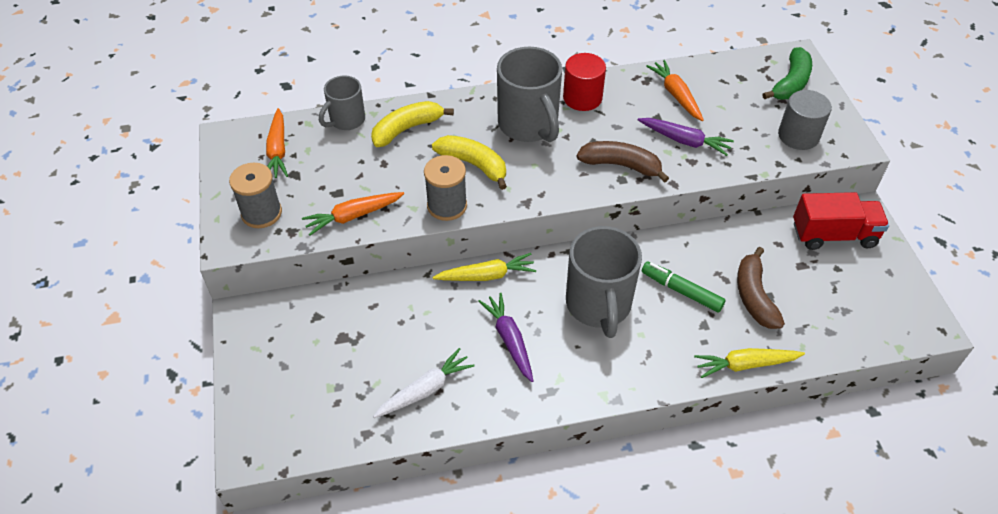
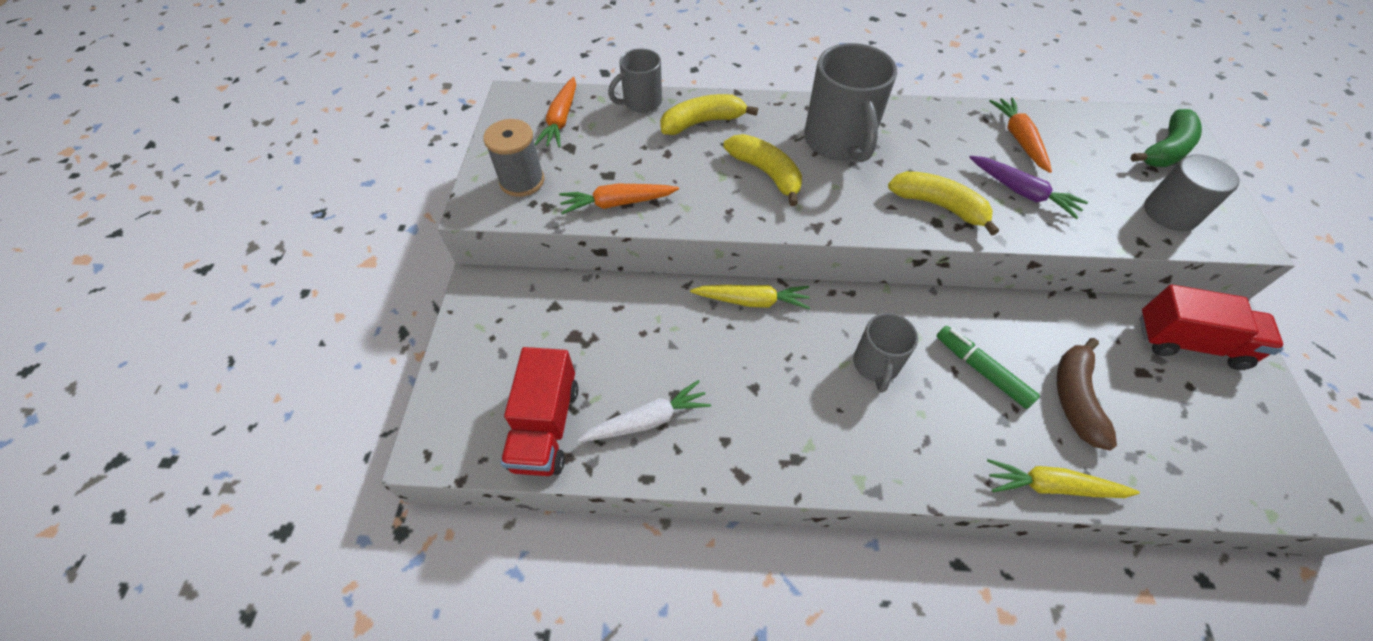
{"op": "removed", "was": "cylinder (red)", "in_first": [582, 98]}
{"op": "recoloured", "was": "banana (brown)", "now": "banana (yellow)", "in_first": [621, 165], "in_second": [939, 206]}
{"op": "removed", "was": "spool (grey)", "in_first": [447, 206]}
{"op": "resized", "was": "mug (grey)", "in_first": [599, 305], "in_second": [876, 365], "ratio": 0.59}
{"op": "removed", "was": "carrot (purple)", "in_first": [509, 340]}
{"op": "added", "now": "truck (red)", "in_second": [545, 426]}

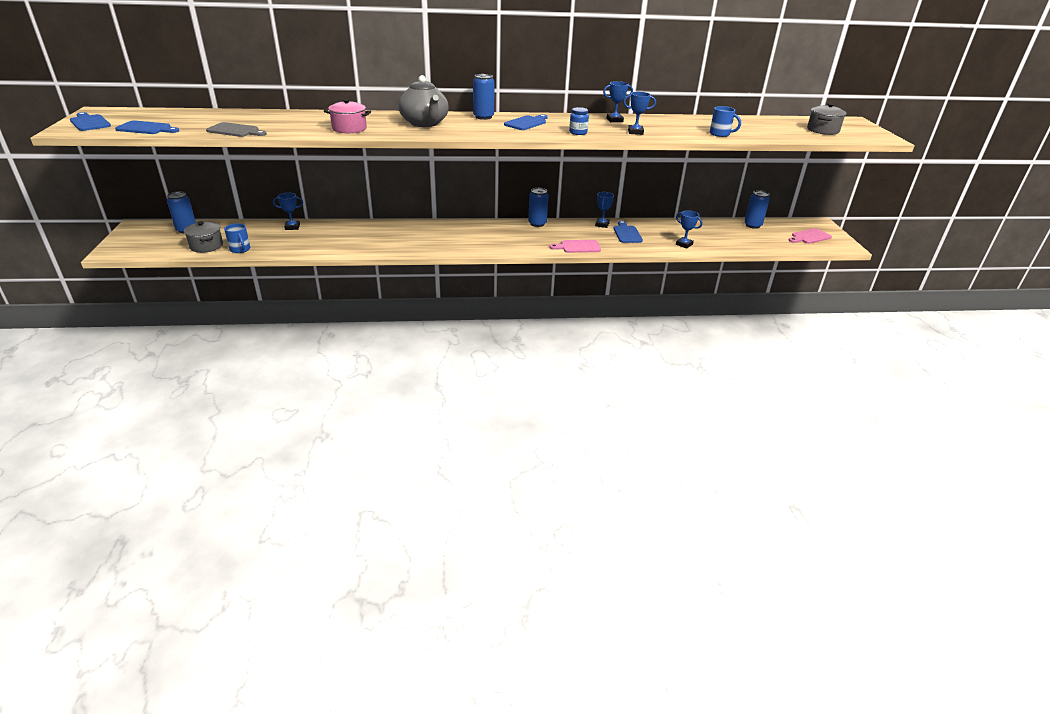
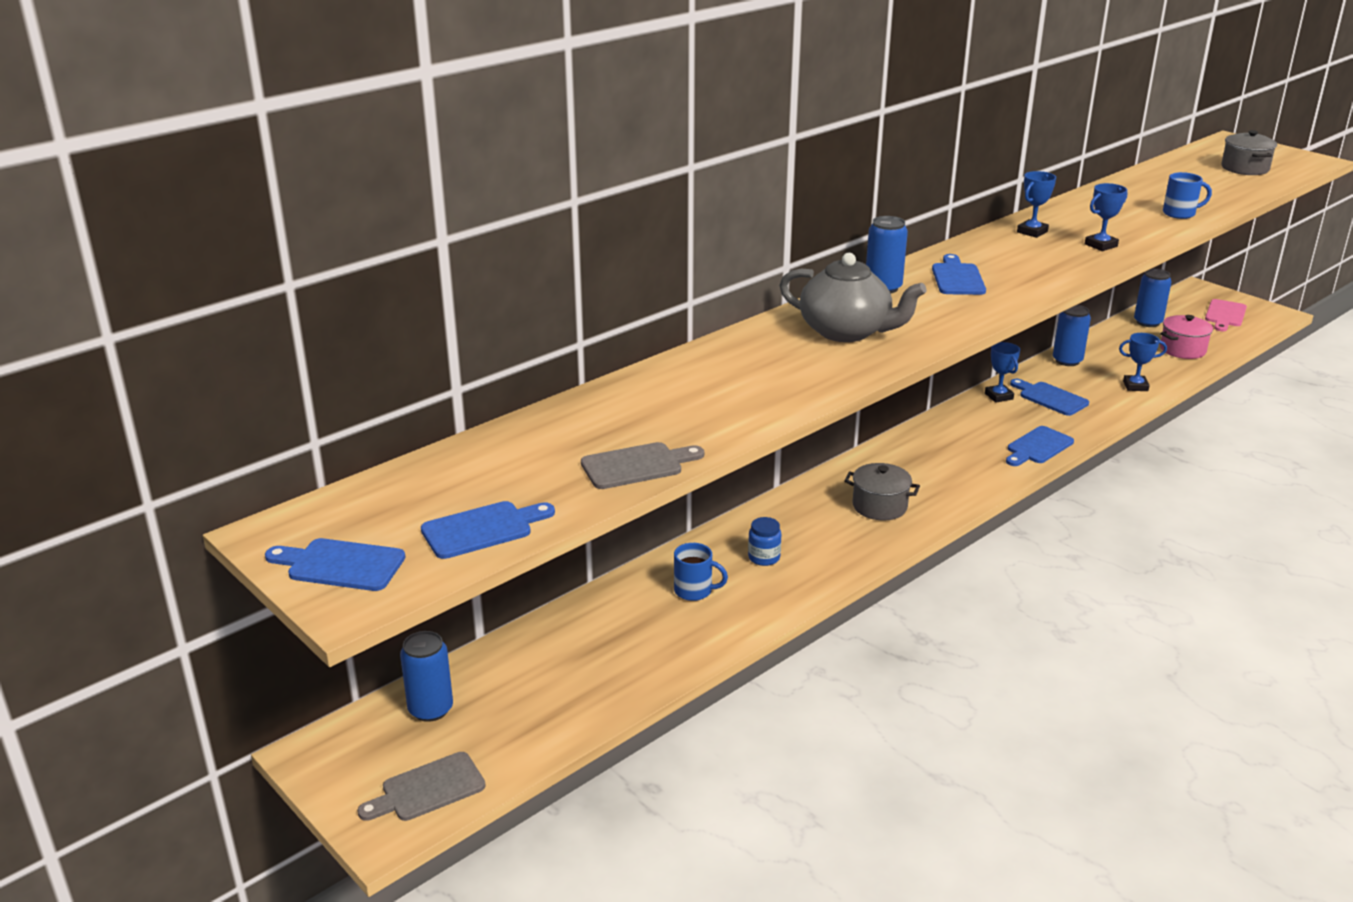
{"op": "moved", "was": "pot (pink)", "in_first": [349, 128], "in_second": [1182, 350]}
{"op": "moved", "was": "jar (blue)", "in_first": [578, 132], "in_second": [764, 557]}
{"op": "moved", "was": "can (blue)", "in_first": [537, 223], "in_second": [1067, 361]}
{"op": "removed", "was": "trophy (blue)", "in_first": [292, 227]}
{"op": "moved", "was": "pot (grey)", "in_first": [206, 246], "in_second": [879, 506]}
{"op": "moved", "was": "mug (blue)", "in_first": [240, 249], "in_second": [694, 591]}
{"op": "recoloured", "was": "cutting board (pink)", "now": "cutting board (blue)", "in_first": [578, 247], "in_second": [1038, 447]}
{"op": "added", "now": "cutting board (grey)", "in_second": [427, 789]}

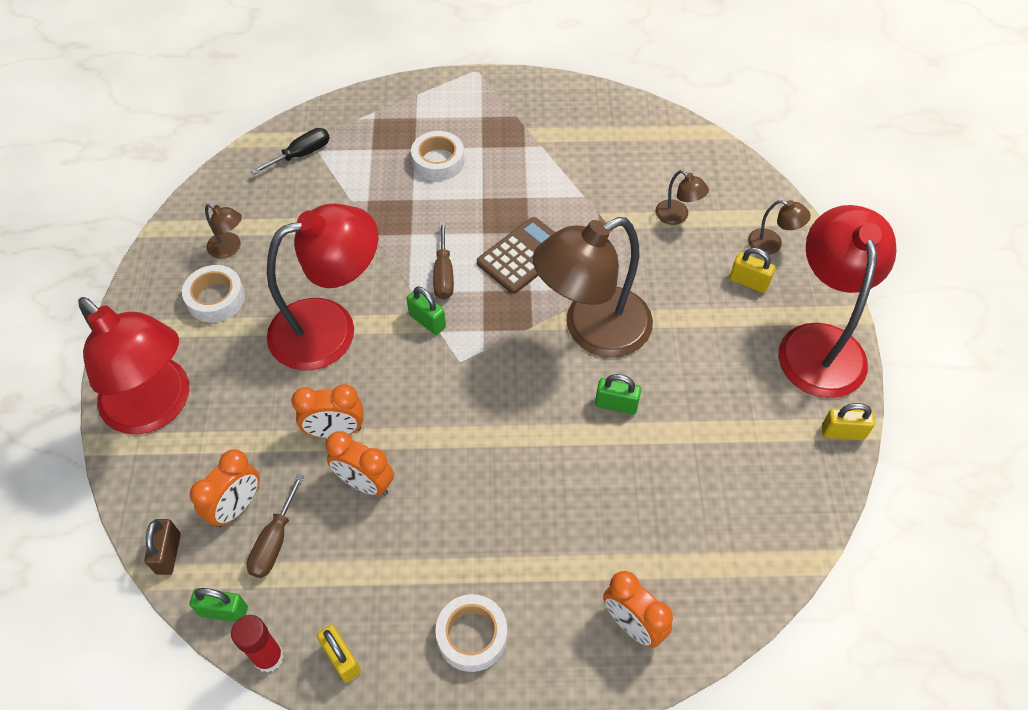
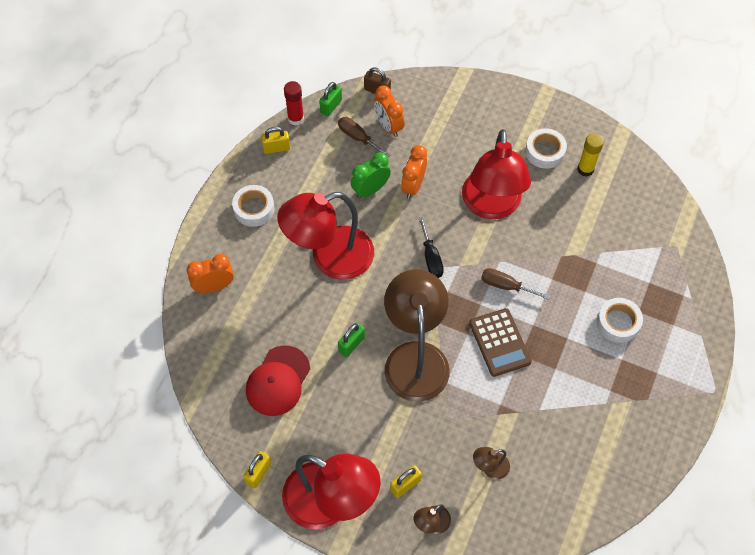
{"op": "moved", "was": "screwdriver (black)", "in_first": [301, 154], "in_second": [431, 257]}
{"op": "replaced", "was": "lamp (brown)", "now": "glue stick (yellow)", "in_first": [230, 248], "in_second": [585, 169]}
{"op": "removed", "was": "padlock (green)", "in_first": [427, 321]}
{"op": "moved", "was": "lamp (red)", "in_first": [157, 407], "in_second": [330, 258]}
{"op": "recoloured", "was": "clock (orange)", "now": "clock (green)", "in_first": [365, 483], "in_second": [370, 189]}
{"op": "added", "now": "cap (red)", "in_second": [278, 381]}

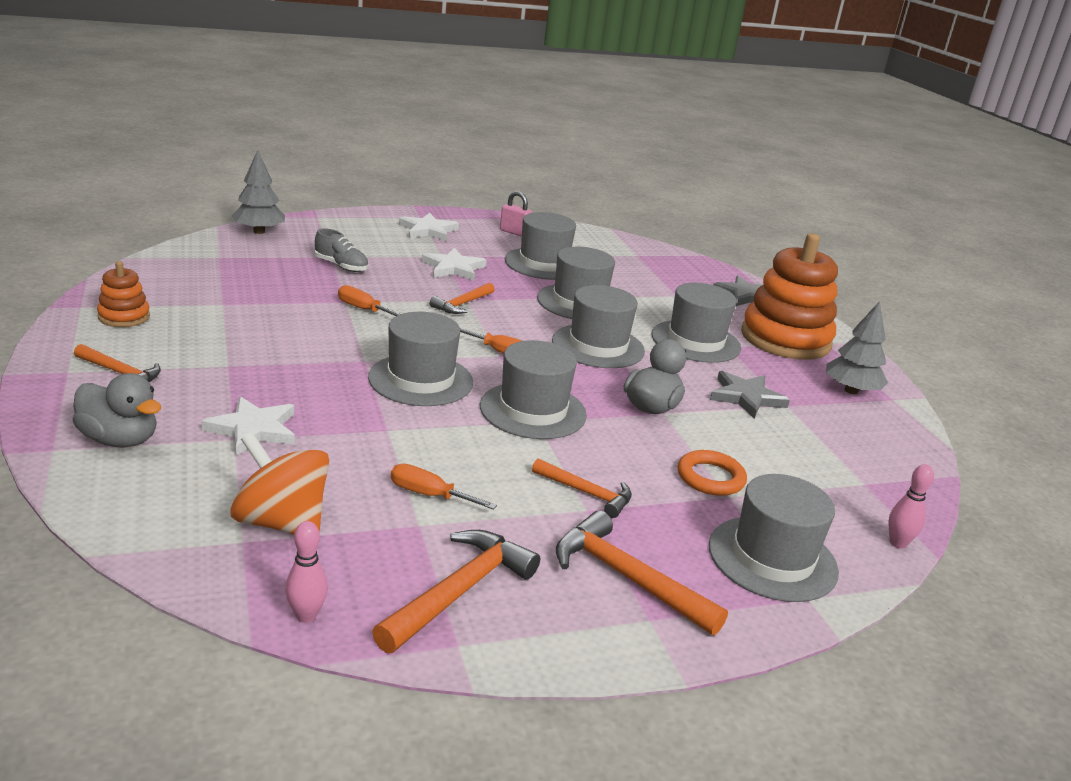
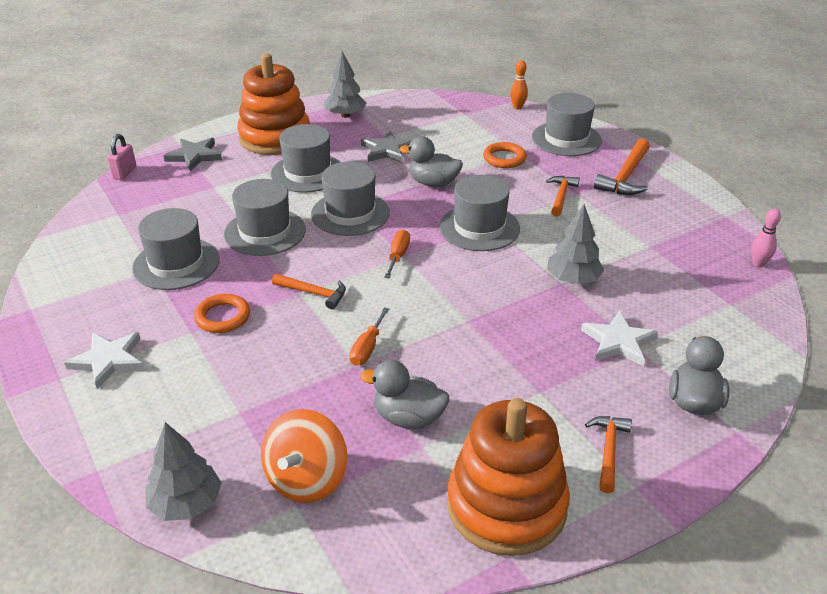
{"op": "moved", "was": "padlock (pink)", "in_first": [514, 232], "in_second": [124, 173]}
{"op": "removed", "was": "shoe (grey)", "in_first": [341, 266]}
{"op": "replaced", "was": "star (white)", "now": "ring (orange)", "in_first": [453, 268], "in_second": [223, 317]}
{"op": "resized", "was": "stacking toy (orange)", "in_first": [124, 317], "in_second": [506, 506], "ratio": 2.14}
{"op": "removed", "was": "hat (grey)", "in_first": [421, 380]}
{"op": "moved", "was": "spinning top (orange)", "in_first": [281, 522], "in_second": [306, 479]}
{"op": "removed", "was": "screwdriver (orange)", "in_first": [429, 495]}
{"op": "recoloured", "was": "bowling pin (pink)", "now": "bowling pin (orange)", "in_first": [897, 543], "in_second": [517, 107]}
{"op": "removed", "was": "hammer (orange)", "in_first": [459, 592]}
{"op": "added", "now": "tree (grey)", "in_second": [573, 279]}
{"op": "added", "now": "duck (grey)", "in_second": [408, 418]}

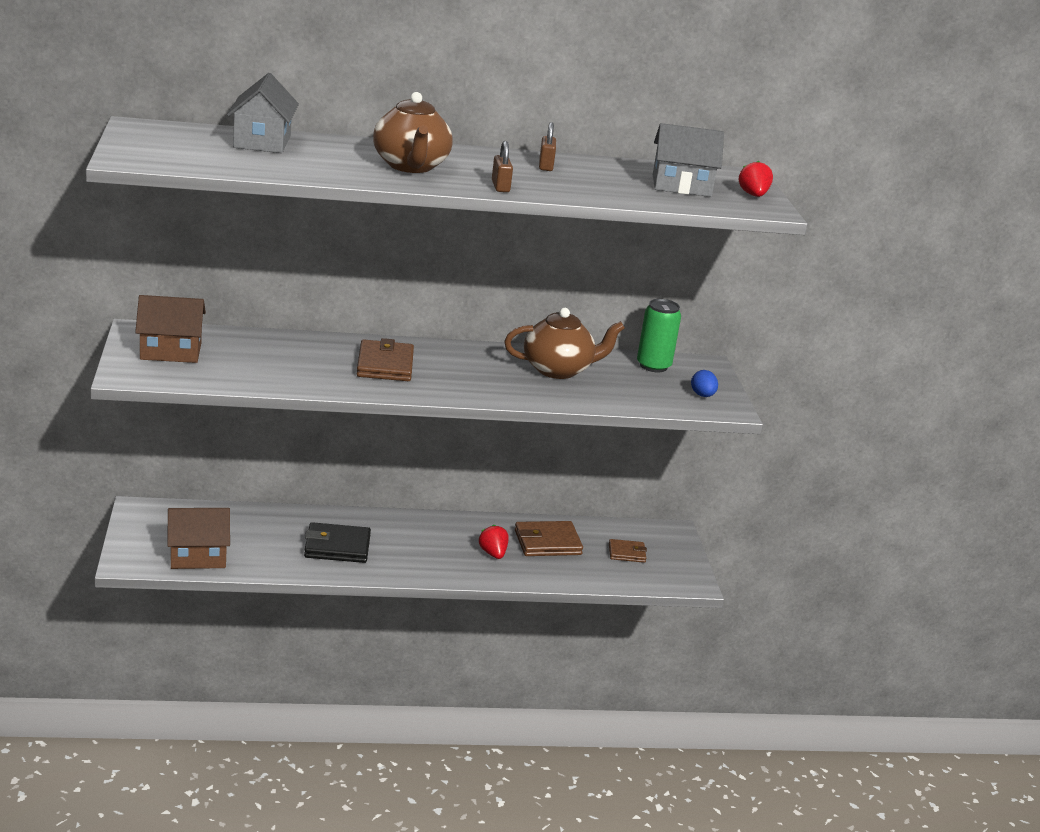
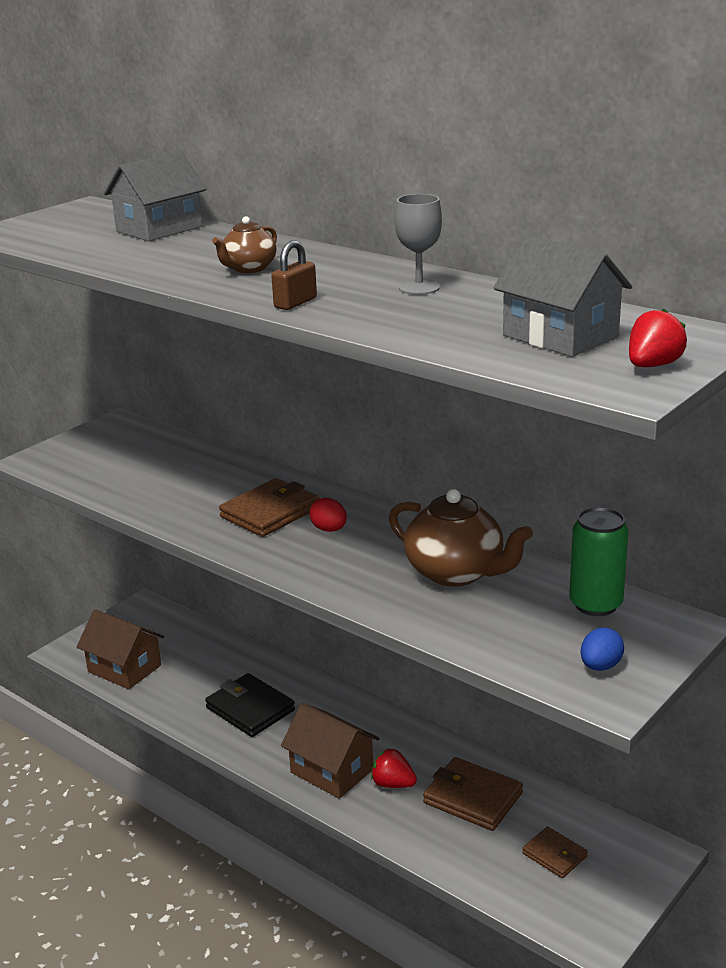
{"op": "resized", "was": "teapot (brown)", "in_first": [410, 166], "in_second": [248, 269], "ratio": 0.56}
{"op": "replaced", "was": "padlock (brown)", "now": "goblet (grey)", "in_first": [545, 166], "in_second": [419, 288]}
{"op": "moved", "was": "house (brown)", "in_first": [171, 351], "in_second": [332, 771]}
{"op": "turned", "was": "strawberry (red)", "in_first": [493, 553], "in_second": [393, 784], "clockwise": -90}
{"op": "added", "now": "egg (red)", "in_second": [329, 529]}

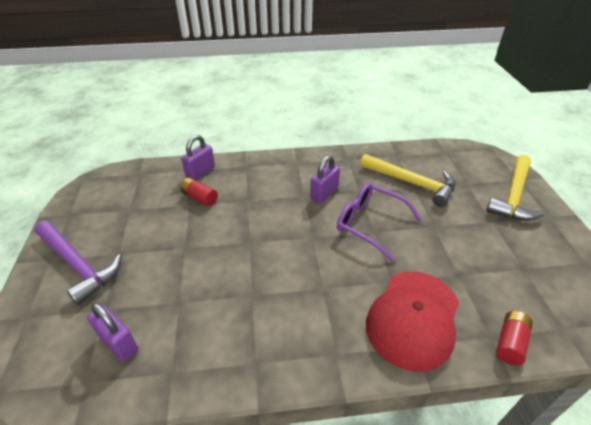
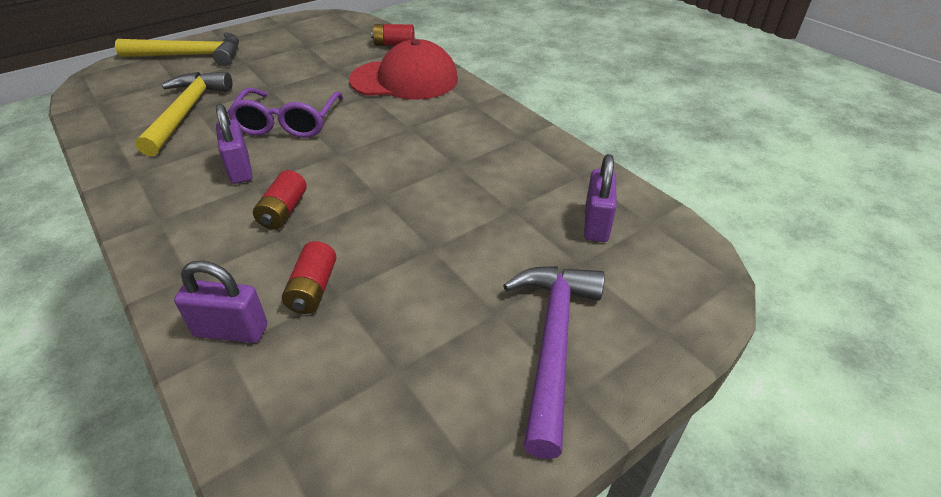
{"op": "turned", "was": "padlock (purple)", "in_first": [324, 193], "in_second": [240, 169], "clockwise": 60}
{"op": "added", "now": "battery (red)", "in_second": [283, 211]}

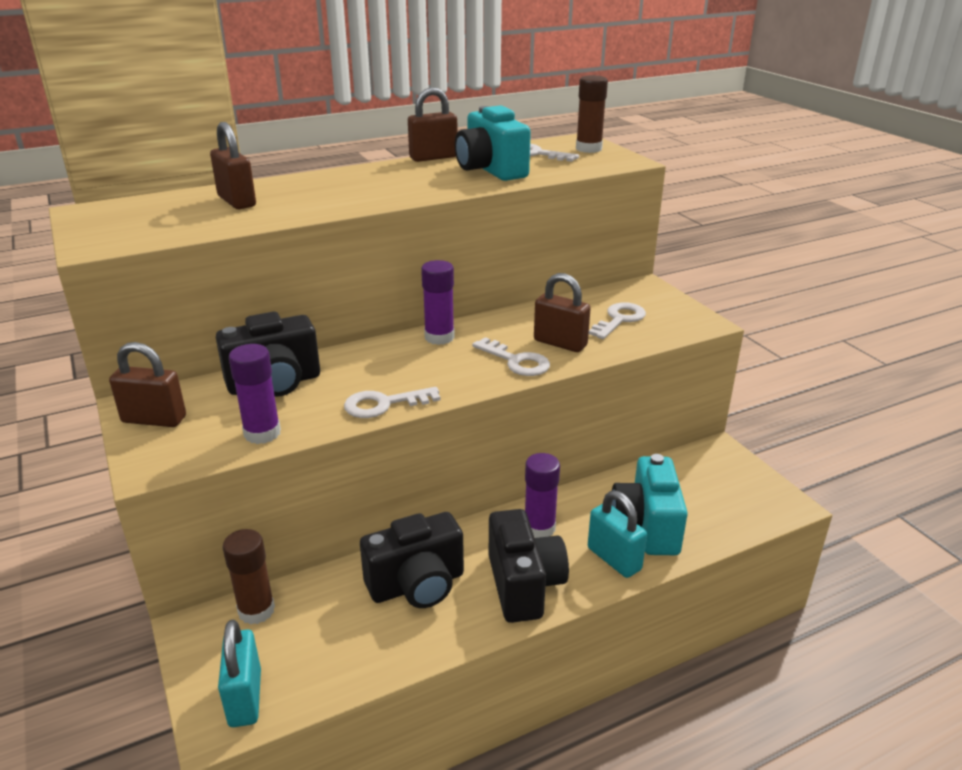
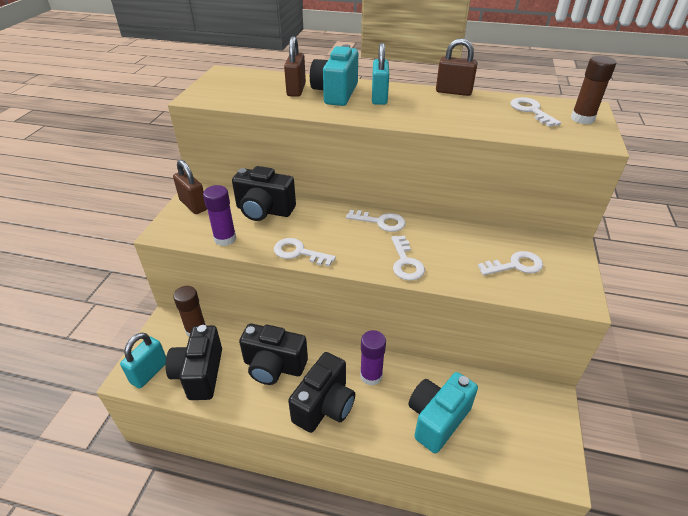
{"op": "moved", "was": "camera (turquoise)", "in_first": [490, 170], "in_second": [335, 93]}
{"op": "replaced", "was": "glue stick (purple)", "now": "key (white)", "in_first": [439, 337], "in_second": [381, 222]}
{"op": "removed", "was": "padlock (brown)", "in_first": [560, 343]}
{"op": "moved", "was": "padlock (turquoise)", "in_first": [614, 559], "in_second": [379, 97]}
{"op": "added", "now": "camera (black)", "in_second": [199, 374]}

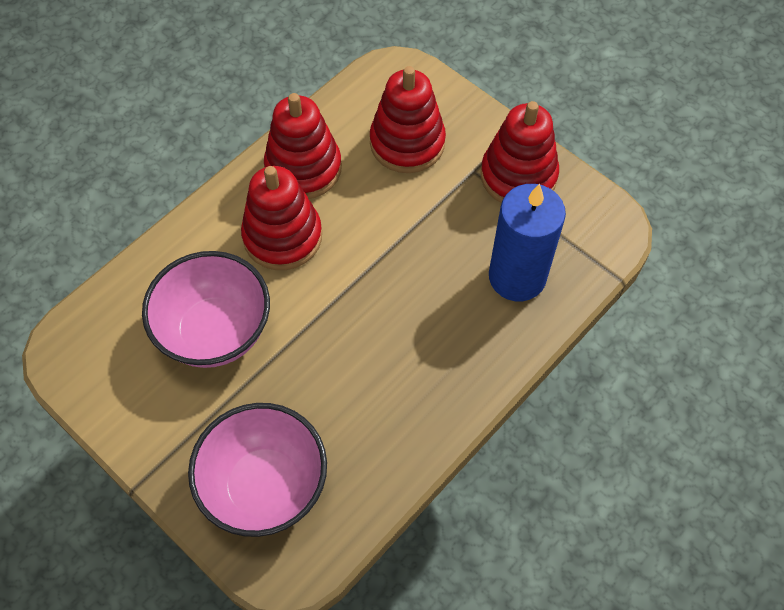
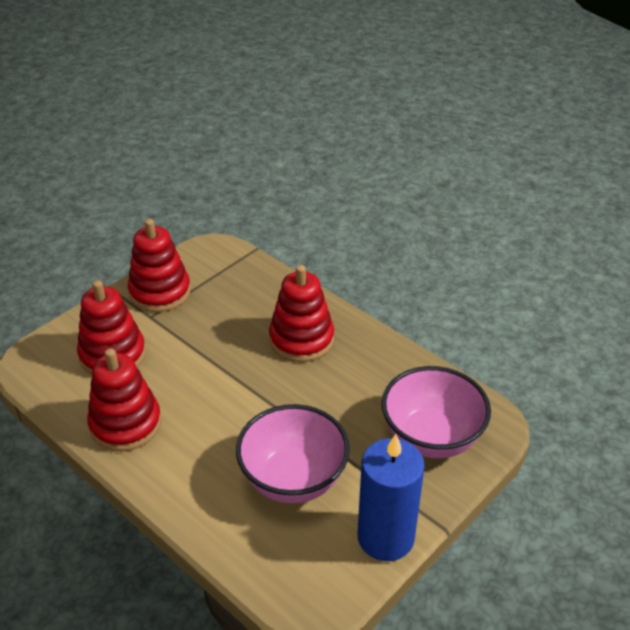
{"op": "moved", "was": "stacking toy (red)", "in_first": [282, 236], "in_second": [301, 339]}
{"op": "moved", "was": "candle (blue)", "in_first": [517, 277], "in_second": [385, 537]}

